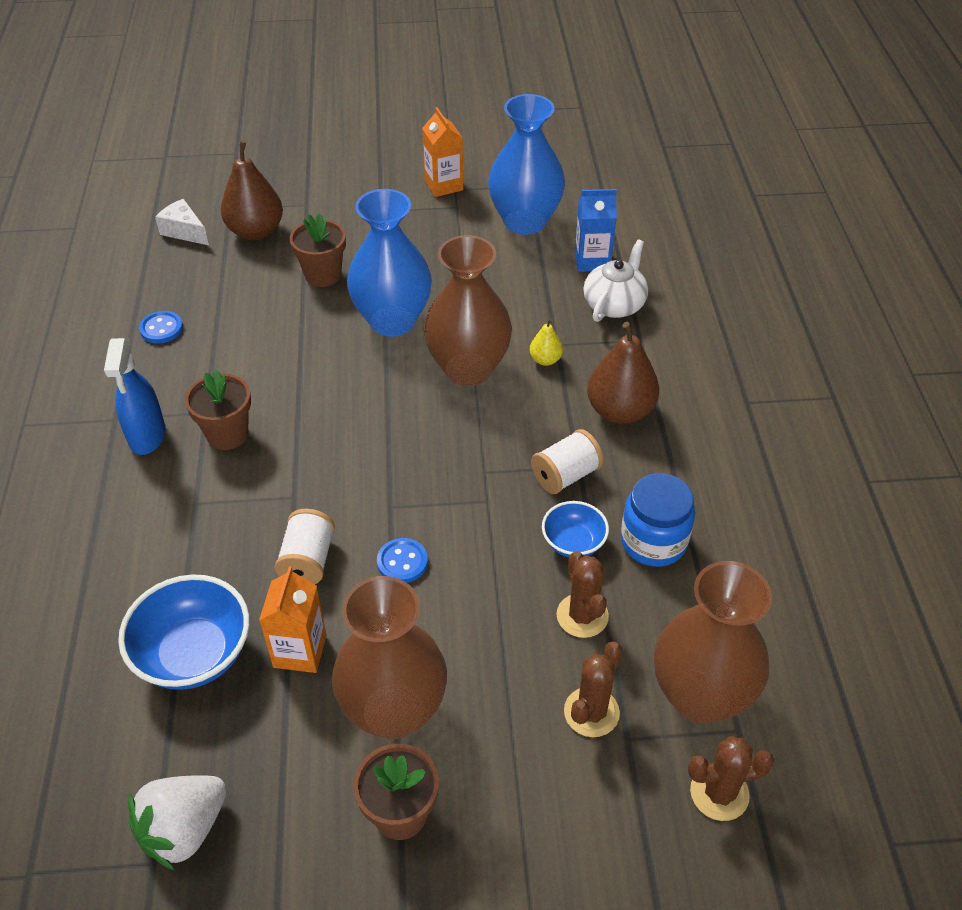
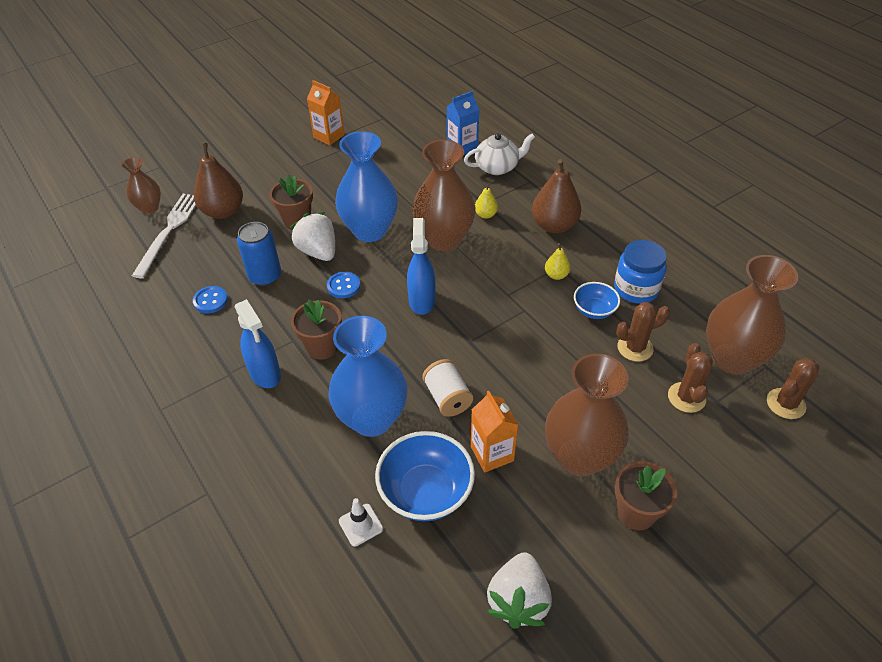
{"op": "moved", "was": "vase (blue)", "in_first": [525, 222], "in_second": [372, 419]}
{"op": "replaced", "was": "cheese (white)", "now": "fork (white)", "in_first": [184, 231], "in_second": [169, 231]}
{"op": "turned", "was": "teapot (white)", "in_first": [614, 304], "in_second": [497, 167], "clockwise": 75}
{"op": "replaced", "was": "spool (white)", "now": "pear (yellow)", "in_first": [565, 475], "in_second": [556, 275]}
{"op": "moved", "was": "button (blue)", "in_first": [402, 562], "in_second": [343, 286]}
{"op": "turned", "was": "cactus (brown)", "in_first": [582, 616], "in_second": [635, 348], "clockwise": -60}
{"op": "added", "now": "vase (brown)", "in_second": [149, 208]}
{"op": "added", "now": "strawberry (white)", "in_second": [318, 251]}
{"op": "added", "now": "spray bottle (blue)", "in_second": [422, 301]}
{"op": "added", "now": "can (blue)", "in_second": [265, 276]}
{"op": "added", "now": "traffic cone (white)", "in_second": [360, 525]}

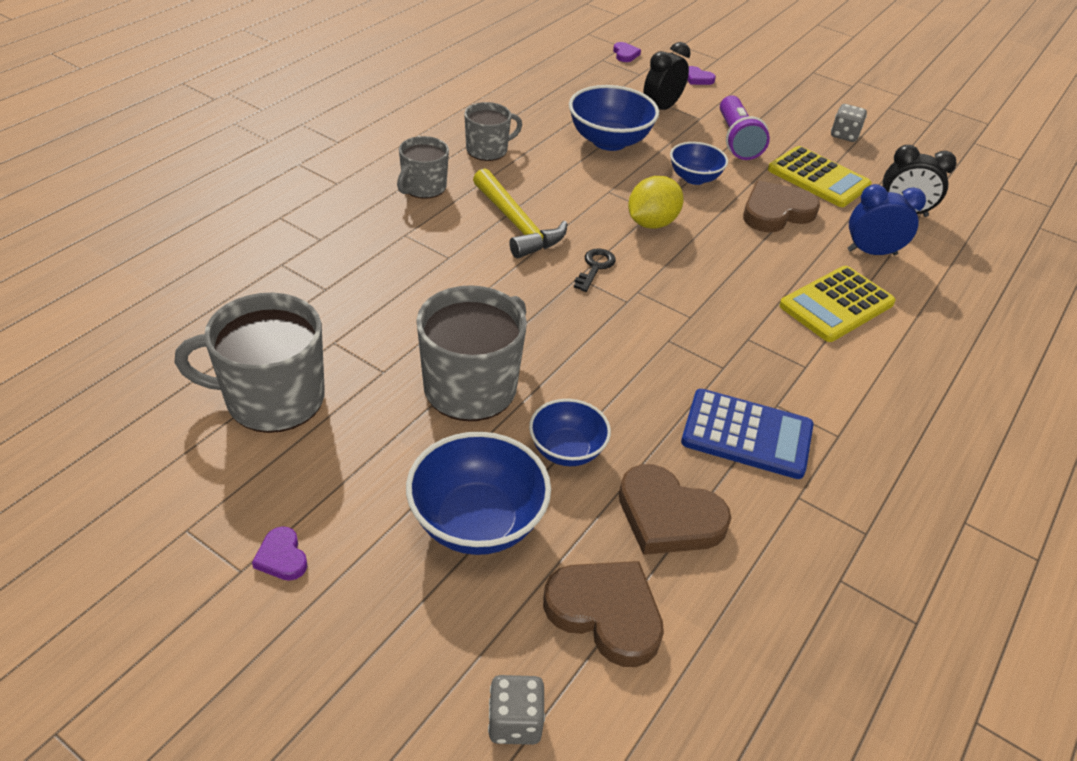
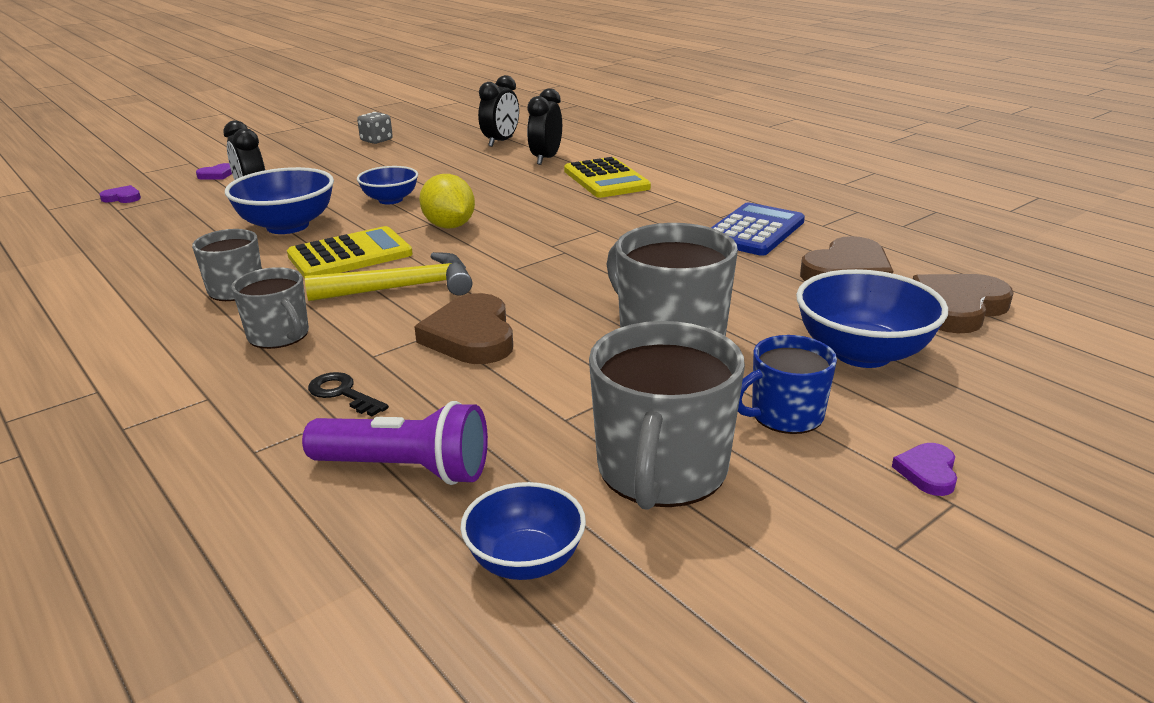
{"op": "moved", "was": "flashlight (purple)", "in_first": [736, 140], "in_second": [405, 469]}
{"op": "moved", "was": "calculator (yellow)", "in_first": [818, 178], "in_second": [350, 255]}
{"op": "moved", "was": "heart (brown)", "in_first": [776, 212], "in_second": [471, 336]}
{"op": "recoloured", "was": "clock (blue)", "now": "clock (black)", "in_first": [871, 252], "in_second": [546, 159]}
{"op": "moved", "was": "key (black)", "in_first": [595, 267], "in_second": [342, 393]}
{"op": "moved", "was": "bowl (blue)", "in_first": [567, 450], "in_second": [525, 560]}
{"op": "turned", "was": "heart (purple)", "in_first": [282, 557], "in_second": [927, 472], "clockwise": 120}
{"op": "removed", "was": "dice (grey)", "in_first": [515, 722]}
{"op": "added", "now": "mug (blue)", "in_second": [785, 415]}

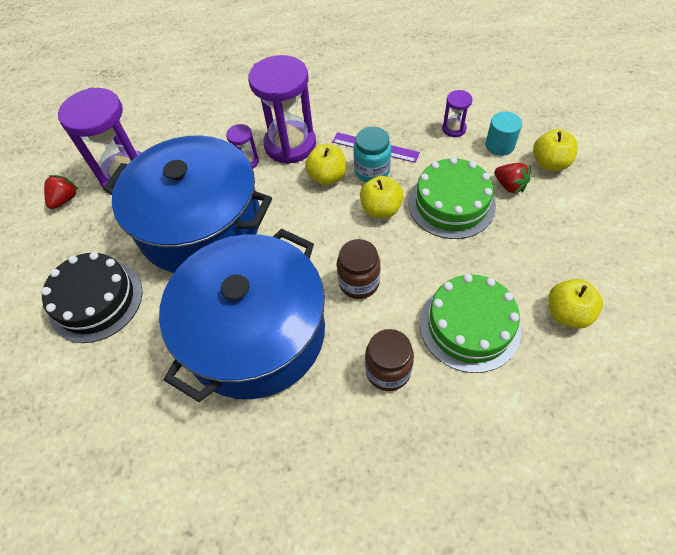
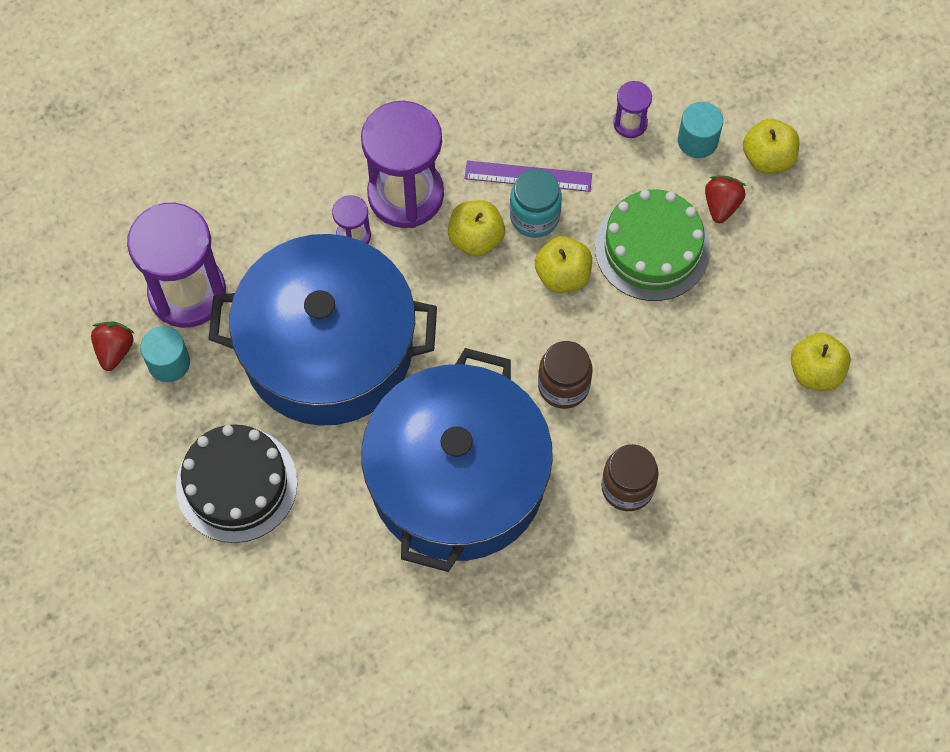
{"op": "turned", "was": "strawberry (red)", "in_first": [509, 186], "in_second": [721, 205], "clockwise": -105}
{"op": "removed", "was": "cake (green)", "in_first": [469, 325]}
{"op": "added", "now": "cylinder (turquoise)", "in_second": [169, 363]}

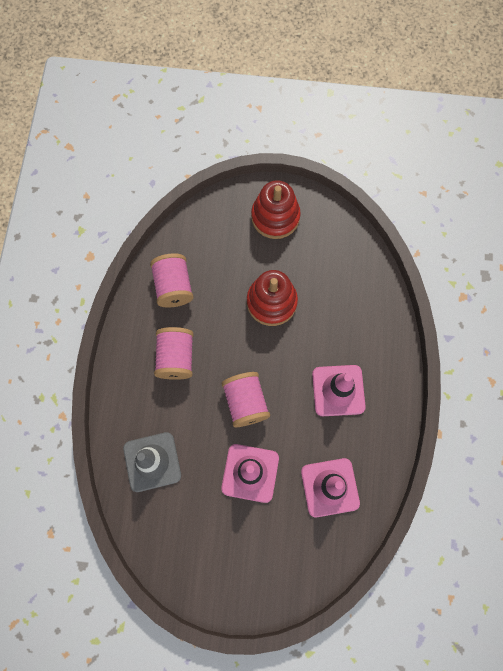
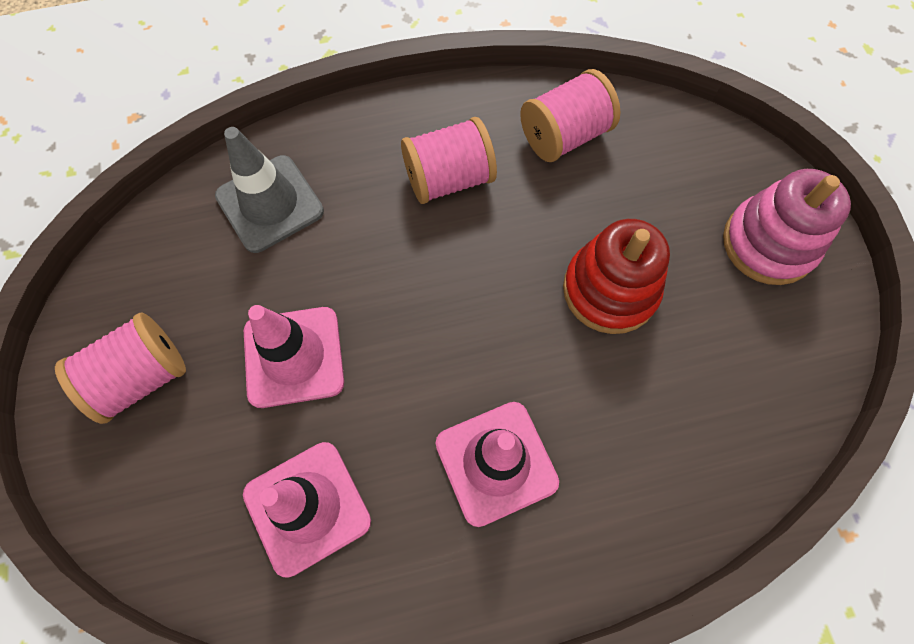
{"op": "recoloured", "was": "stacking toy (red)", "now": "stacking toy (pink)", "in_first": [275, 217], "in_second": [768, 243]}
{"op": "moved", "was": "spool (pink)", "in_first": [245, 402], "in_second": [141, 377]}

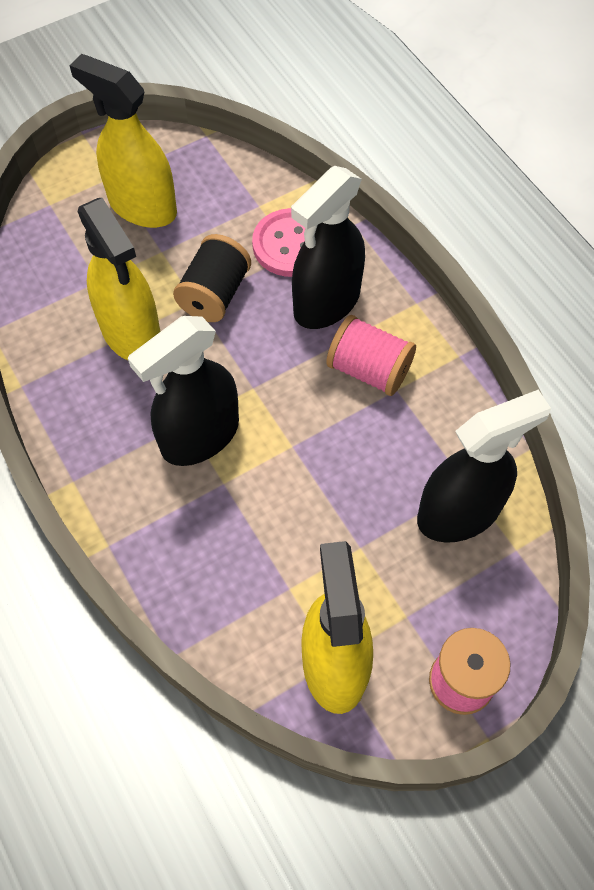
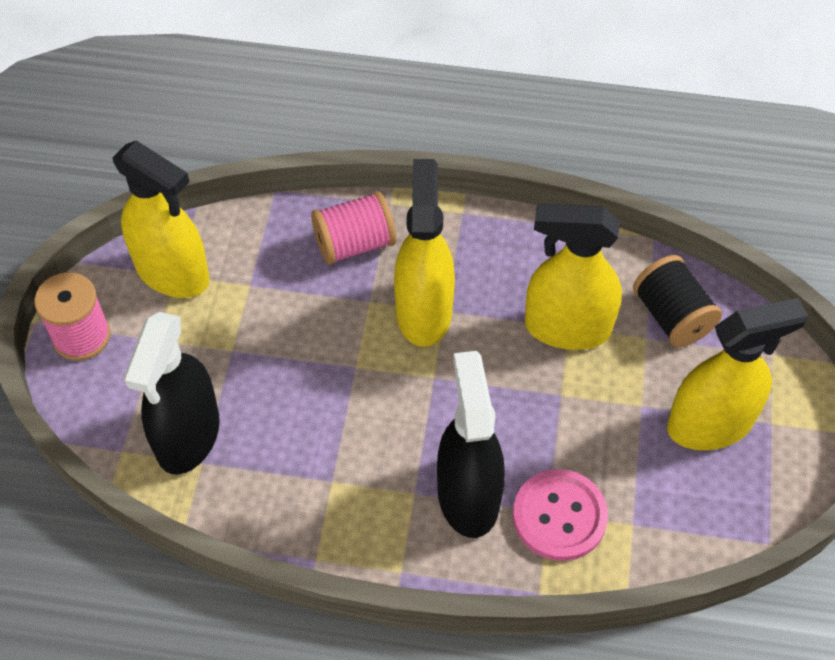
{"op": "moved", "was": "spool (black)", "in_first": [214, 294], "in_second": [672, 316]}
{"op": "moved", "was": "spool (pink)", "in_first": [369, 370], "in_second": [355, 244]}
{"op": "recoloured", "was": "spray bottle (black)", "now": "spray bottle (yellow)", "in_first": [199, 436], "in_second": [424, 311]}

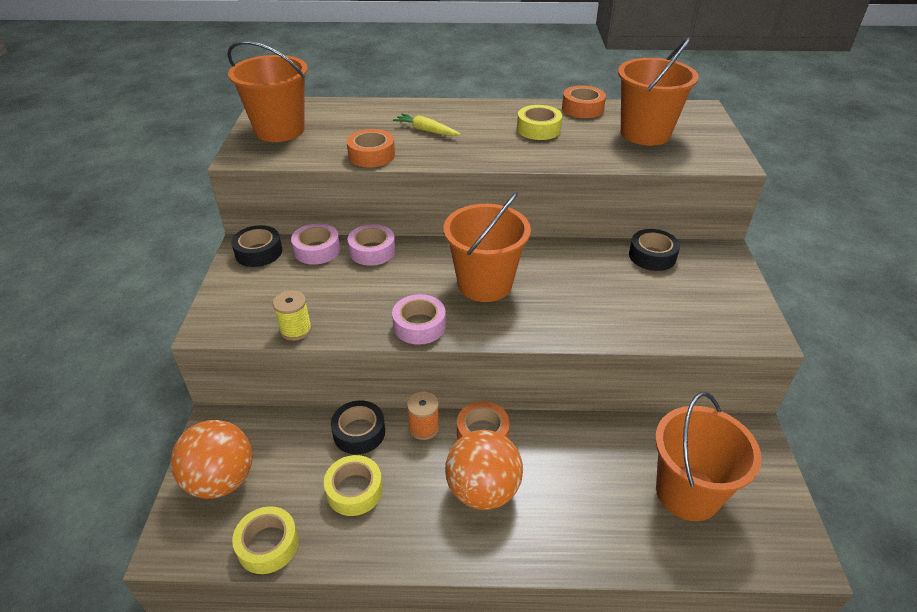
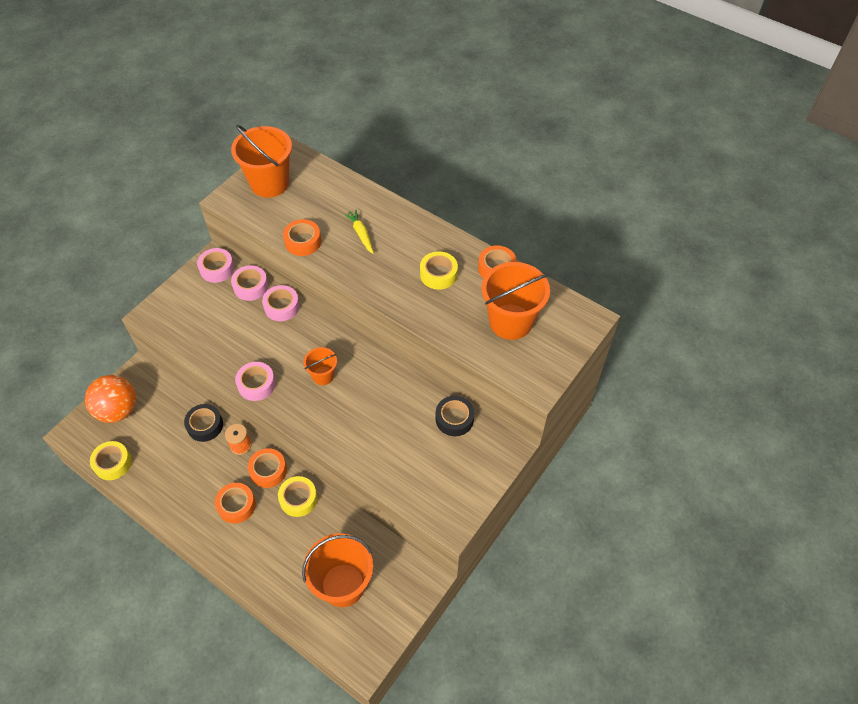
{"op": "resized", "was": "bucket (orange)", "in_first": [485, 284], "in_second": [323, 376], "ratio": 0.53}
{"op": "recoloured", "was": "tape (black)", "now": "tape (pink)", "in_first": [258, 252], "in_second": [217, 269]}
{"op": "removed", "was": "spool (yellow)", "in_first": [295, 330]}
{"op": "replaced", "was": "ball (orange)", "now": "tape (orange)", "in_first": [483, 490], "in_second": [236, 505]}
{"op": "moved", "was": "tape (yellow)", "in_first": [354, 490], "in_second": [298, 499]}

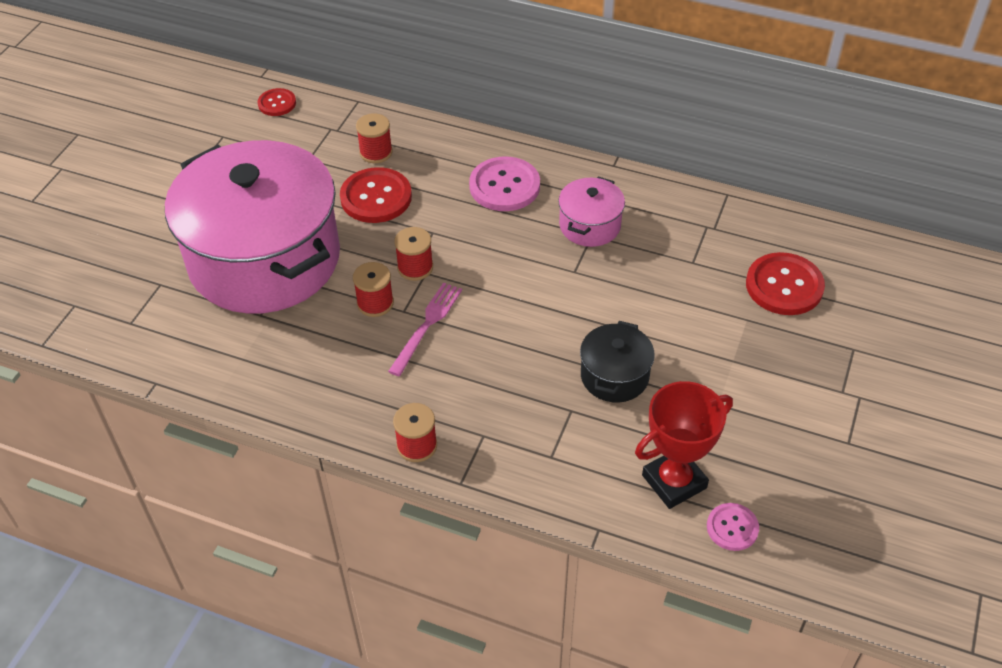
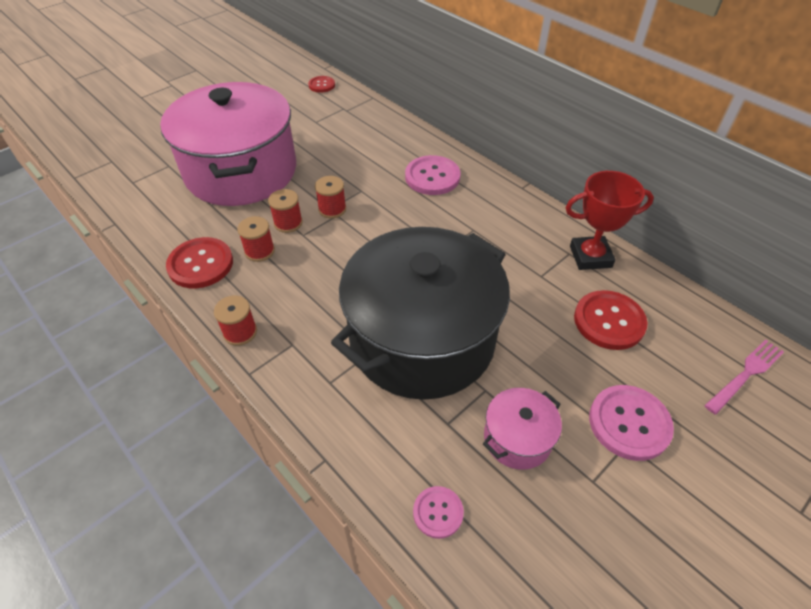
{"op": "moved", "was": "spool (red)", "in_first": [376, 152], "in_second": [259, 251]}
{"op": "moved", "was": "button (red)", "in_first": [376, 197], "in_second": [200, 264]}
{"op": "moved", "was": "pot (pink)", "in_first": [590, 225], "in_second": [517, 438]}
{"op": "moved", "was": "fork (pink)", "in_first": [427, 325], "in_second": [746, 374]}
{"op": "resized", "was": "pot (black)", "in_first": [614, 376], "in_second": [422, 339], "ratio": 2.41}
{"op": "moved", "was": "trophy (red)", "in_first": [674, 481], "in_second": [590, 257]}
{"op": "added", "now": "button (pink)", "in_second": [629, 423]}

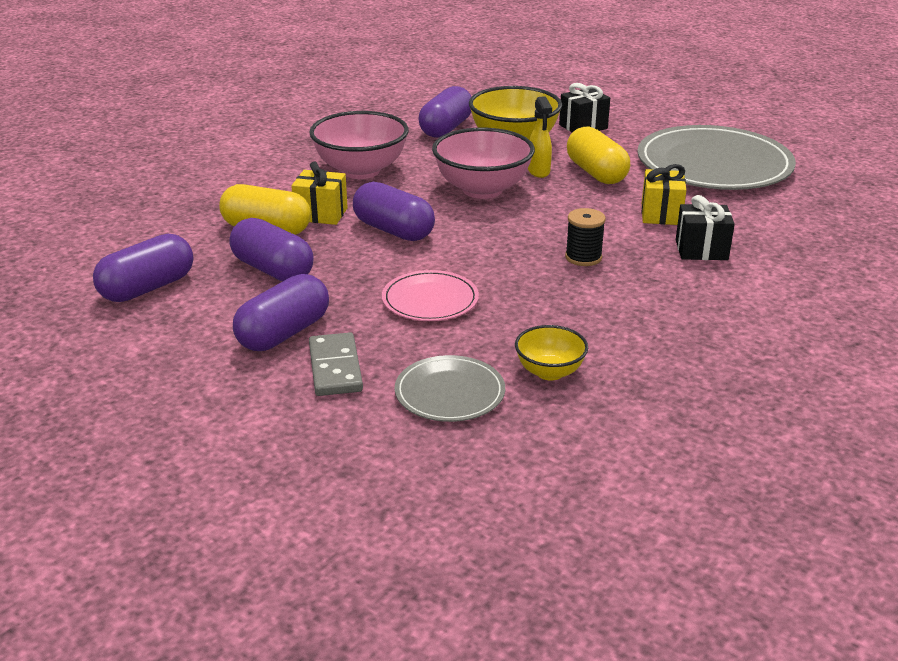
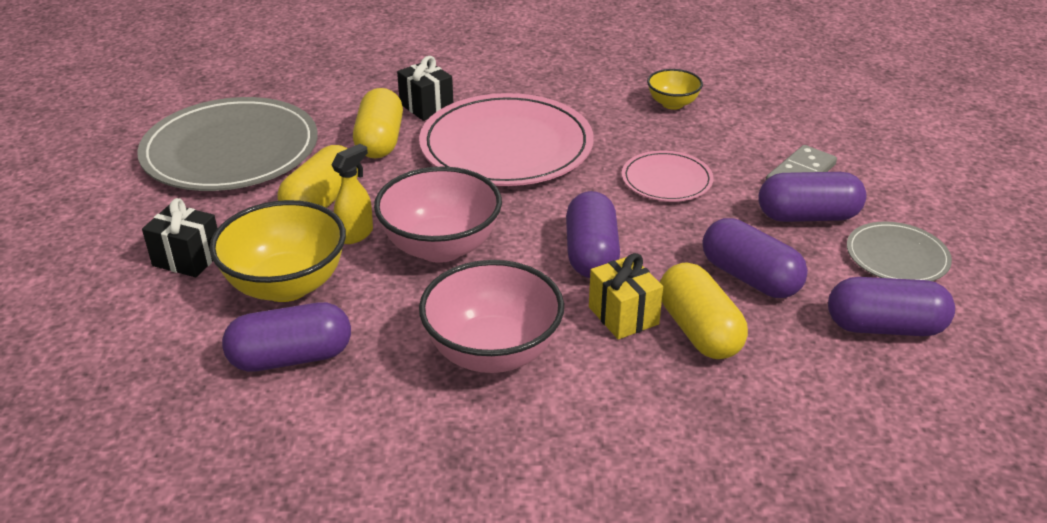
{"op": "replaced", "was": "gift (yellow)", "now": "capsule (yellow)", "in_first": [661, 214], "in_second": [380, 141]}
{"op": "replaced", "was": "spool (black)", "now": "plate (pink)", "in_first": [583, 257], "in_second": [506, 146]}
{"op": "turned", "was": "capsule (purple)", "in_first": [273, 270], "in_second": [750, 277], "clockwise": -45}
{"op": "moved", "was": "plate (grey)", "in_first": [449, 393], "in_second": [897, 256]}

